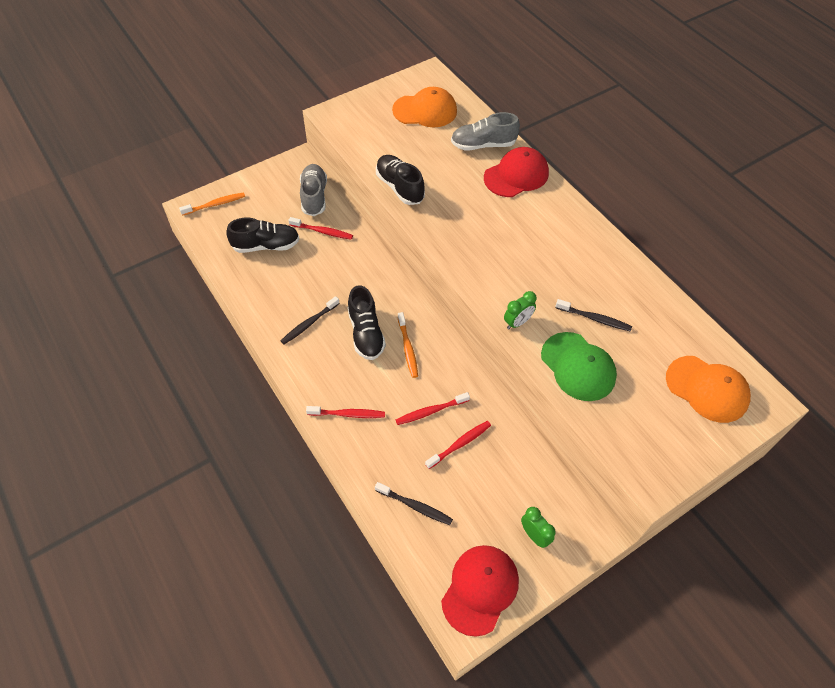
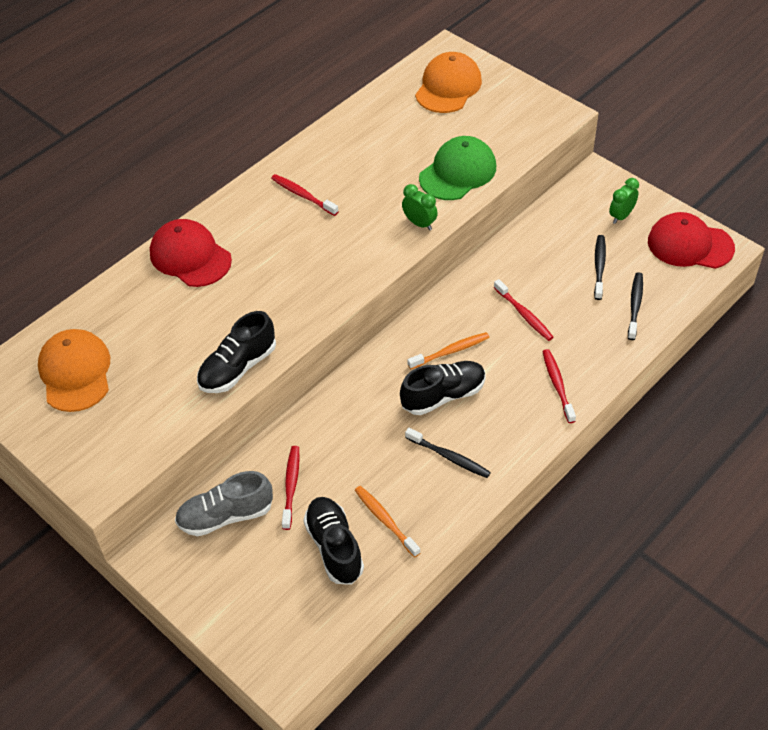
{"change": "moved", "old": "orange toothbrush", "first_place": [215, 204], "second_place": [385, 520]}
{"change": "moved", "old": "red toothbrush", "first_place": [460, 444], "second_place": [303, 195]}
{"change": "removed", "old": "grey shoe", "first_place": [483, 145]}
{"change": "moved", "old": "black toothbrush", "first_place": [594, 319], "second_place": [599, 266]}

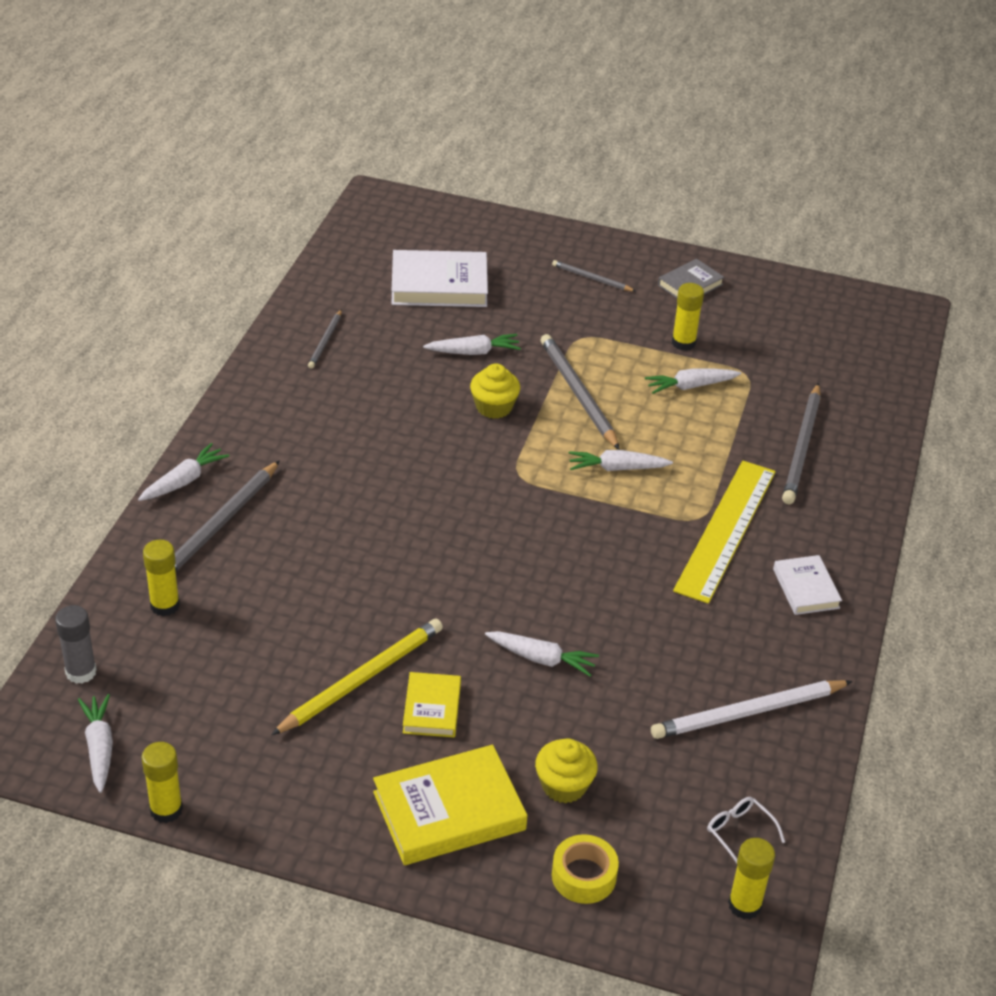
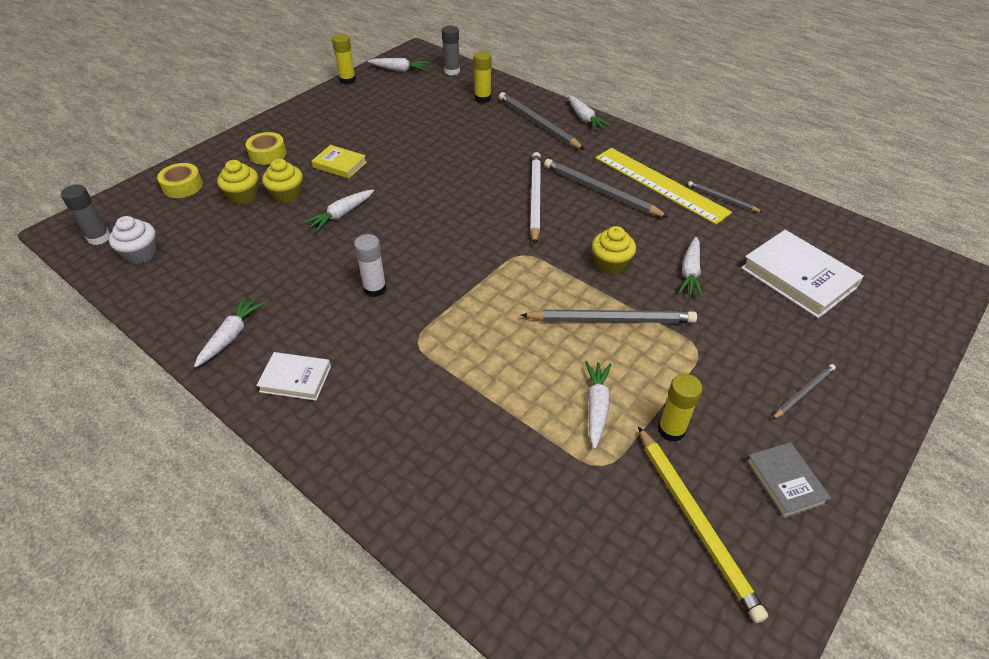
{"change": "moved", "old": "yellow pencil", "first_place": [361, 679], "second_place": [695, 521]}
{"change": "replaced", "old": "yellow book", "new": "yellow tape", "first_place": [449, 811], "second_place": [268, 154]}
{"change": "turned", "old": "white book", "first_place": [439, 285], "second_place": [798, 278], "degrees": -60}
{"change": "moved", "old": "white carrot", "first_place": [617, 468], "second_place": [231, 336]}
{"change": "moved", "old": "white pencil", "first_place": [748, 713], "second_place": [535, 198]}
{"change": "moved", "old": "yellow ruler", "first_place": [726, 530], "second_place": [660, 184]}
{"change": "replaced", "old": "white glasses", "new": "white cupcake", "first_place": [740, 833], "second_place": [141, 254]}
{"change": "recoloured", "old": "yellow glue stick", "new": "grey glue stick", "first_place": [744, 905], "second_place": [99, 238]}
{"change": "moved", "old": "grey pencil", "first_place": [802, 447], "second_place": [600, 191]}
{"change": "added", "new": "yellow cupcake", "second_place": [287, 195]}
{"change": "added", "new": "white glue stick", "second_place": [375, 289]}

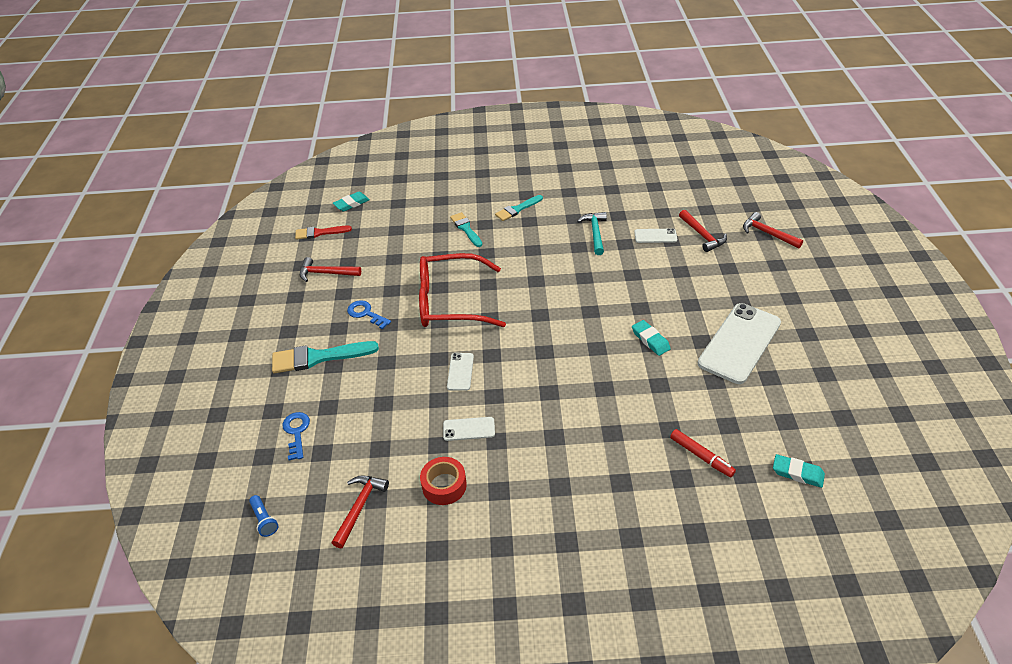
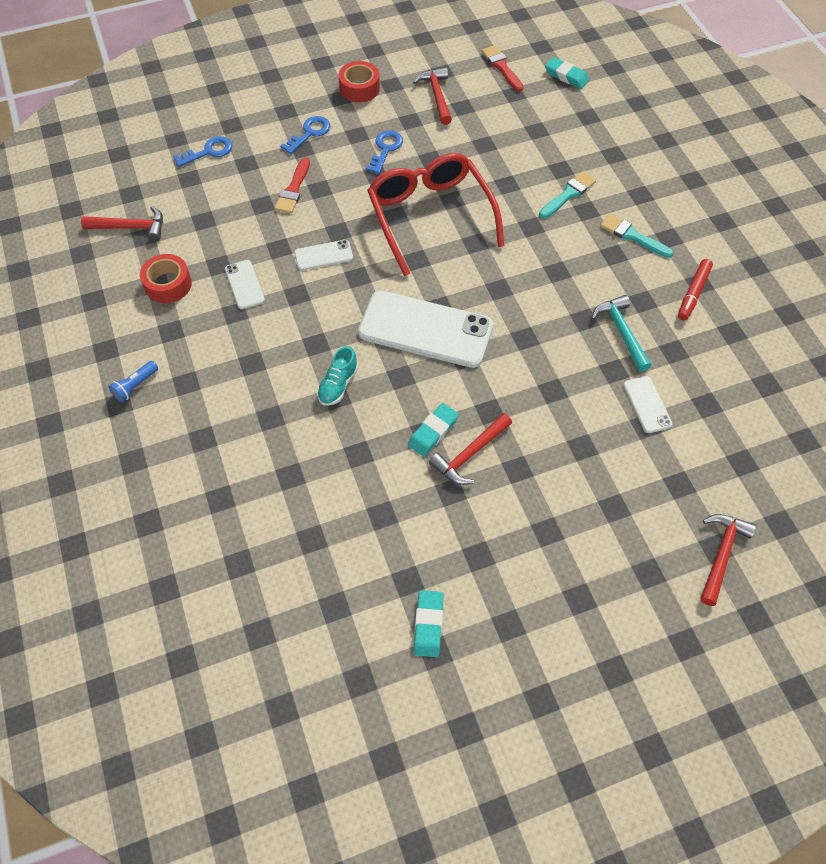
{"change": "moved", "old": "blue flashlight", "first_place": [264, 520], "second_place": [135, 386]}
{"change": "replaced", "old": "turquoise brush", "new": "blue key", "first_place": [318, 357], "second_place": [309, 133]}
{"change": "turned", "old": "turquoise hammer", "first_place": [595, 233], "second_place": [621, 332], "degrees": -90}
{"change": "moved", "old": "red marker", "first_place": [701, 456], "second_place": [693, 293]}
{"change": "moved", "old": "red hammer", "first_place": [702, 235], "second_place": [470, 454]}
{"change": "moved", "old": "white phone", "first_place": [739, 343], "second_place": [425, 329]}
{"change": "moved", "old": "turquoise eraser", "first_place": [797, 473], "second_place": [428, 625]}
{"change": "added", "new": "red brush", "second_place": [293, 189]}
{"change": "added", "new": "turquoise shoe", "second_place": [338, 385]}
{"change": "added", "new": "red tape", "second_place": [359, 88]}

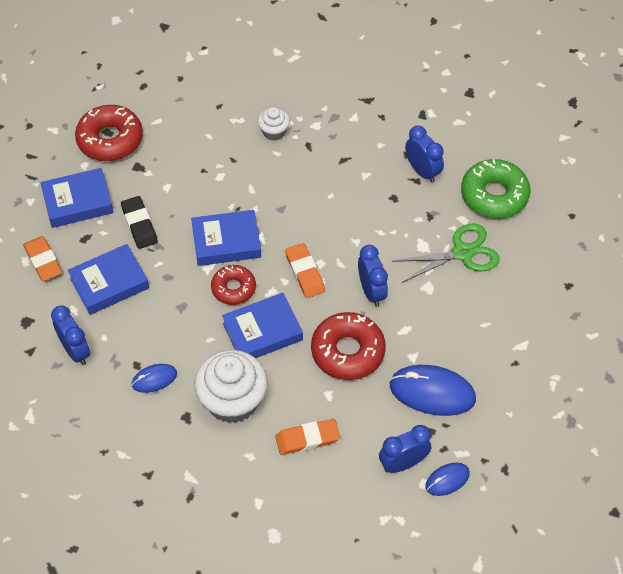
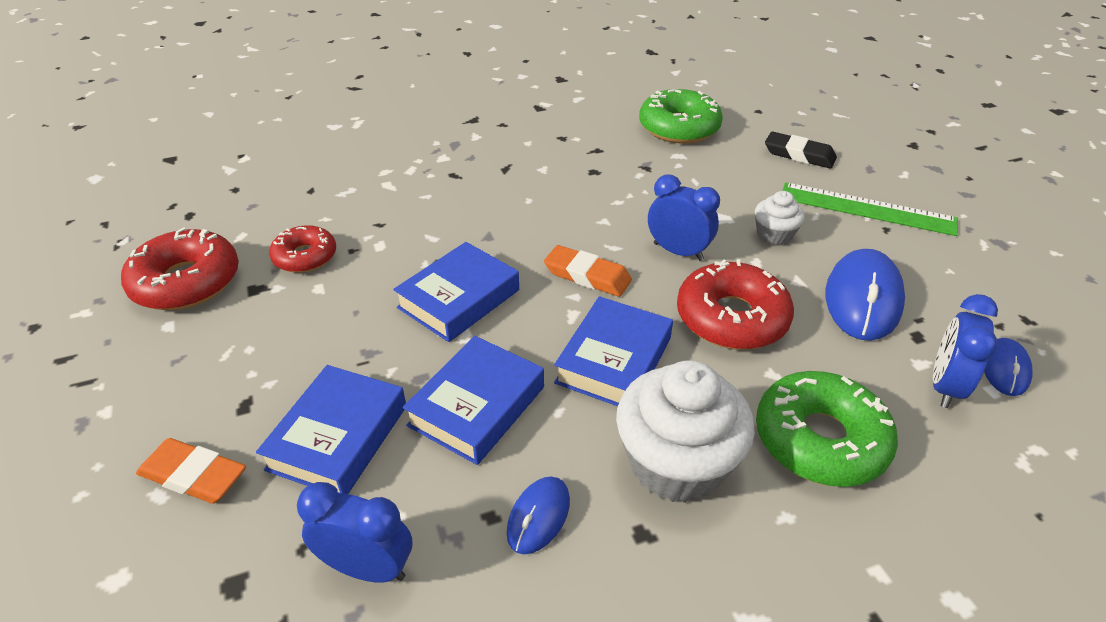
{"change": "moved", "old": "blue book", "first_place": [78, 202], "second_place": [477, 406]}
{"change": "moved", "old": "black eraser", "first_place": [139, 225], "second_place": [799, 155]}
{"change": "moved", "old": "red donut", "first_place": [233, 288], "second_place": [305, 257]}
{"change": "moved", "old": "white cupcake", "first_place": [274, 131], "second_place": [774, 235]}
{"change": "replaced", "old": "orange eraser", "new": "green donut", "first_place": [307, 439], "second_place": [820, 439]}
{"change": "turned", "old": "blue mouse", "first_place": [432, 392], "second_place": [862, 299], "degrees": -45}
{"change": "removed", "old": "green scissors", "first_place": [462, 253]}
{"change": "removed", "old": "blue clock", "first_place": [422, 171]}
{"change": "added", "new": "green ruler", "second_place": [866, 209]}

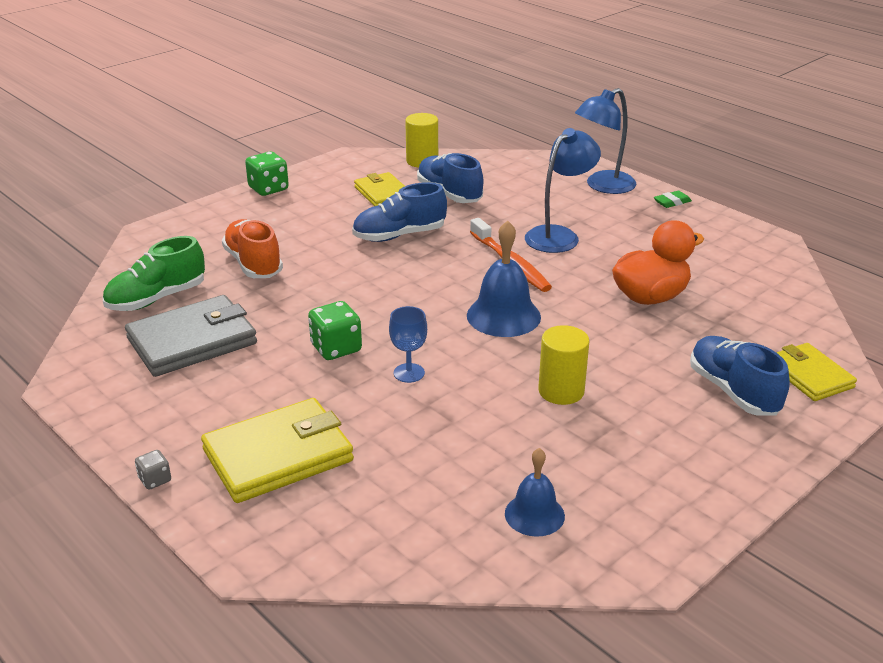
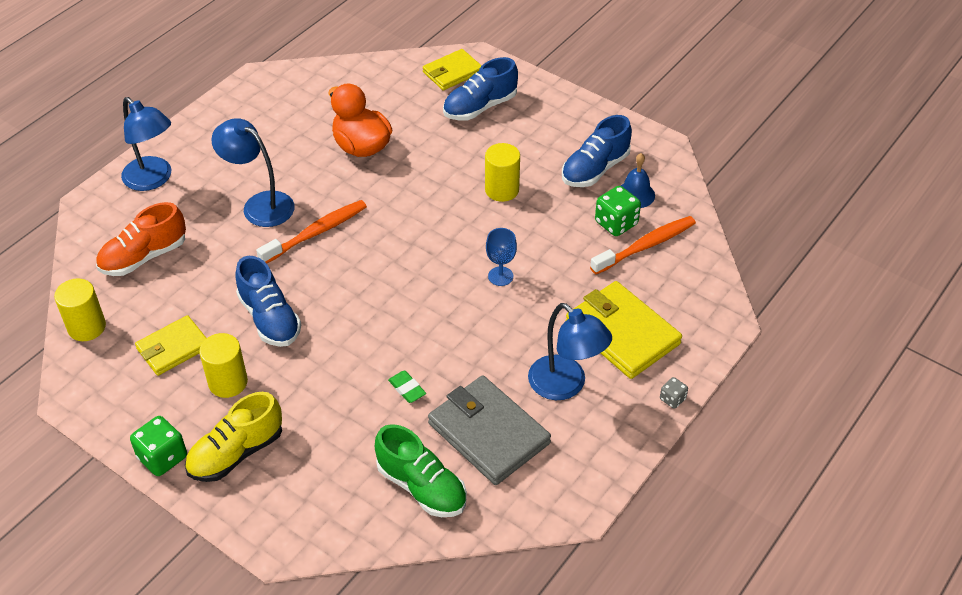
{"change": "moved", "old": "orange shoe", "first_place": [253, 264], "second_place": [144, 257]}
{"change": "moved", "old": "green dice", "first_place": [336, 348], "second_place": [616, 223]}
{"change": "moved", "old": "blue shoe", "first_place": [449, 194], "second_place": [595, 169]}
{"change": "removed", "old": "blue bell", "first_place": [503, 316]}
{"change": "moved", "old": "green eraser", "first_place": [672, 202], "second_place": [407, 389]}
{"change": "added", "new": "yellow shoe", "second_place": [236, 453]}
{"change": "added", "new": "yellow cylinder", "second_place": [228, 382]}
{"change": "added", "new": "blue lamp", "second_place": [565, 386]}
{"change": "added", "new": "orange toothbrush", "second_place": [646, 246]}

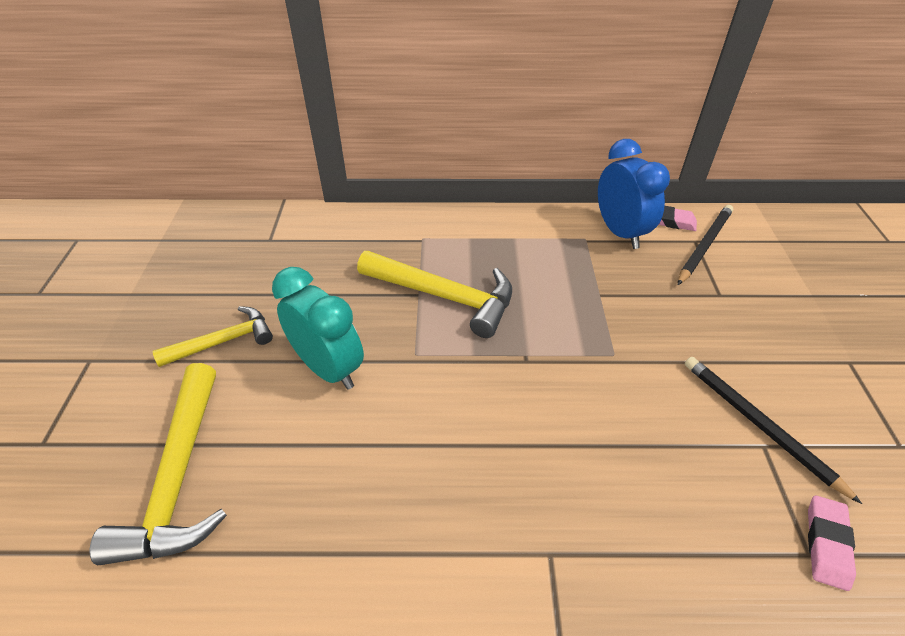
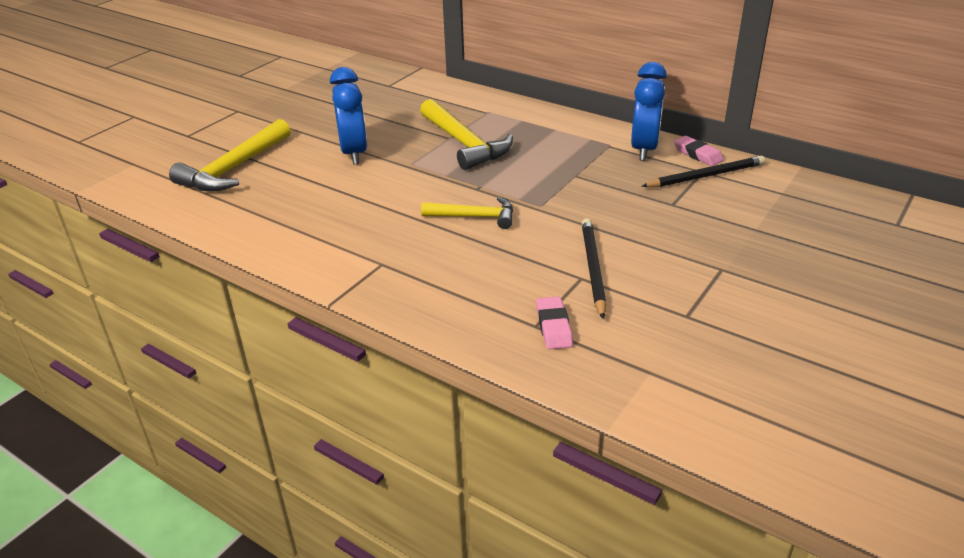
{"change": "moved", "old": "yellow hammer", "first_place": [224, 341], "second_place": [475, 217]}
{"change": "recoloured", "old": "turquoise clock", "new": "blue clock", "first_place": [329, 368], "second_place": [354, 153]}
{"change": "turned", "old": "pink eraser", "first_place": [827, 544], "second_place": [553, 327], "degrees": -60}

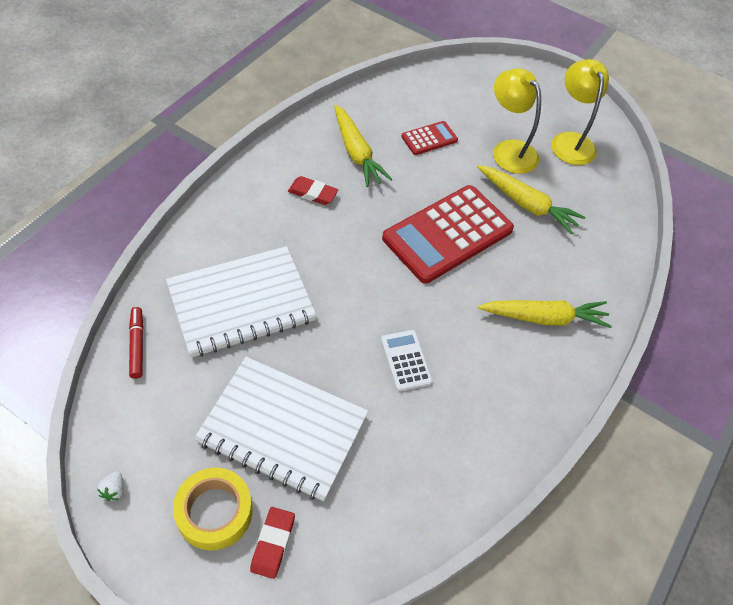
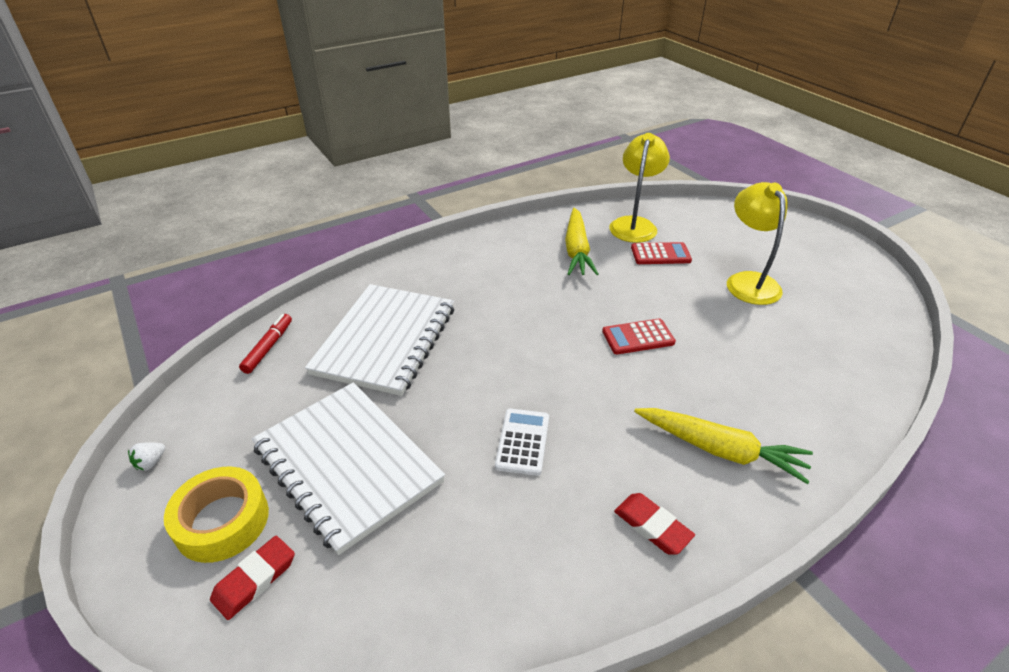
{"change": "turned", "old": "white notebook", "first_place": [241, 303], "second_place": [385, 340], "degrees": -75}
{"change": "moved", "old": "red eraser", "first_place": [312, 193], "second_place": [652, 526]}
{"change": "resized", "old": "red calculator", "first_place": [447, 234], "second_place": [638, 337], "factor": 0.46}
{"change": "removed", "old": "yellow carrot", "first_place": [527, 204]}
{"change": "moved", "old": "yellow lamp", "first_place": [570, 141], "second_place": [634, 224]}

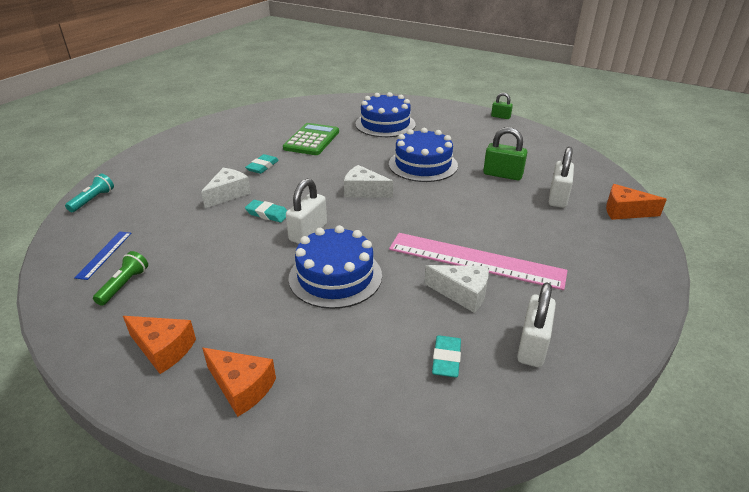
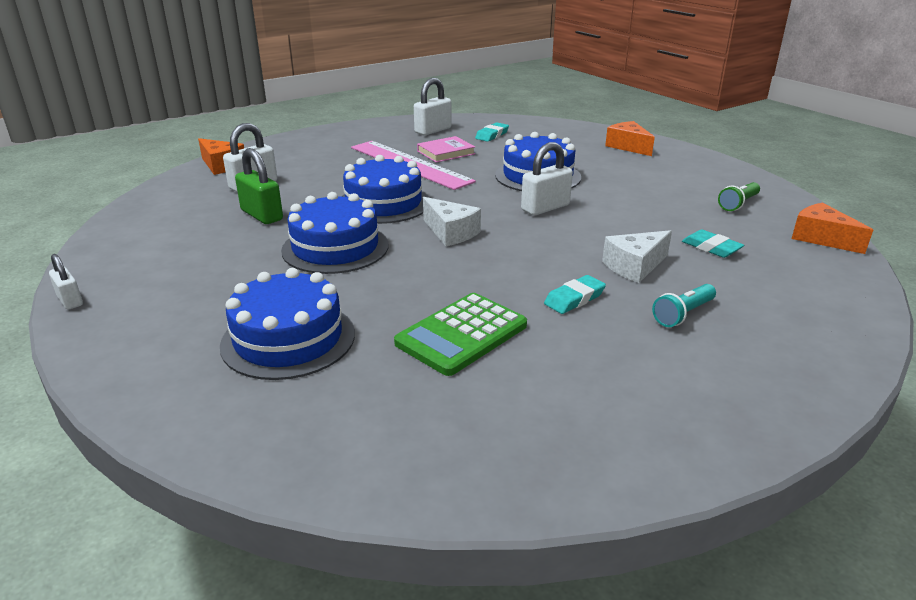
{"change": "moved", "old": "turquoise flashlight", "first_place": [93, 200], "second_place": [683, 314]}
{"change": "removed", "old": "blue ruler", "first_place": [104, 254]}
{"change": "moved", "old": "orange cheese", "first_place": [163, 349], "second_place": [821, 238]}
{"change": "moved", "old": "turquoise eraser", "first_place": [267, 214], "second_place": [711, 248]}
{"change": "replaced", "old": "white cheese", "new": "pink book", "first_place": [462, 293], "second_place": [446, 152]}
{"change": "recoloured", "old": "green padlock", "new": "white padlock", "first_place": [500, 117], "second_place": [70, 300]}
{"change": "added", "new": "blue cake", "second_place": [383, 203]}

